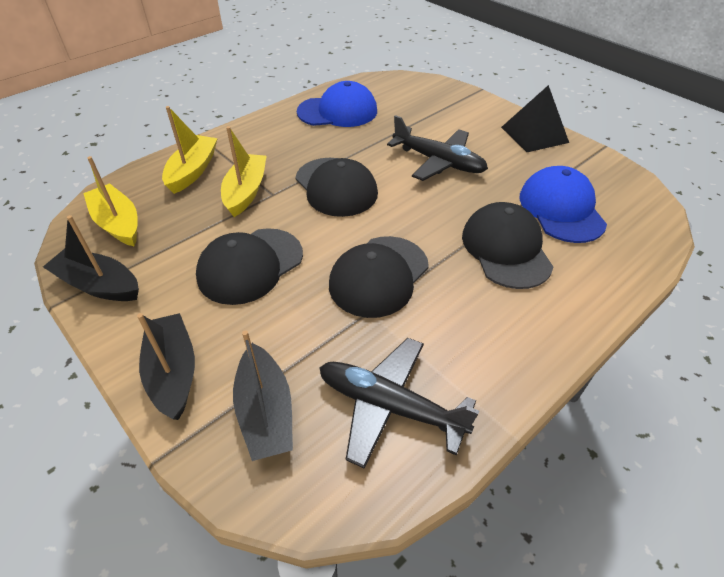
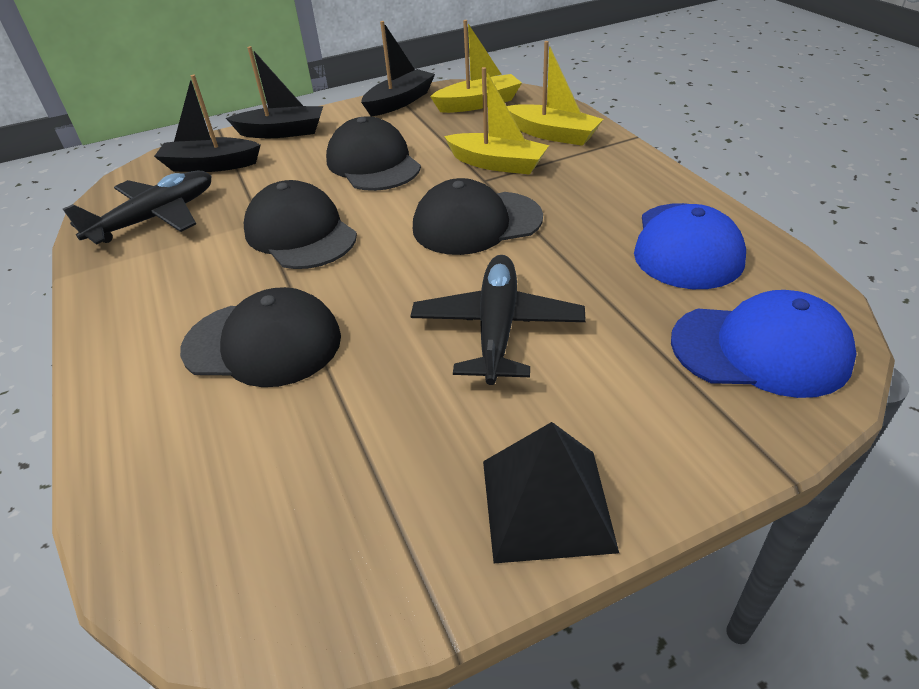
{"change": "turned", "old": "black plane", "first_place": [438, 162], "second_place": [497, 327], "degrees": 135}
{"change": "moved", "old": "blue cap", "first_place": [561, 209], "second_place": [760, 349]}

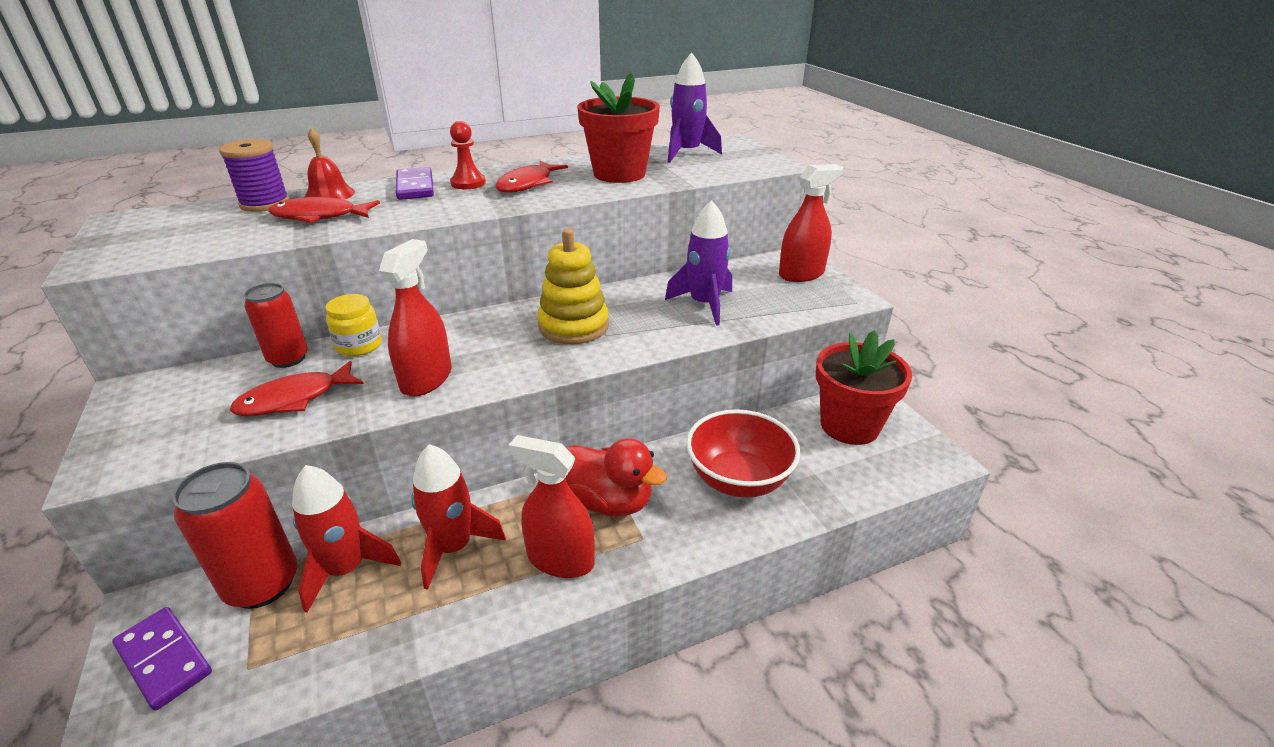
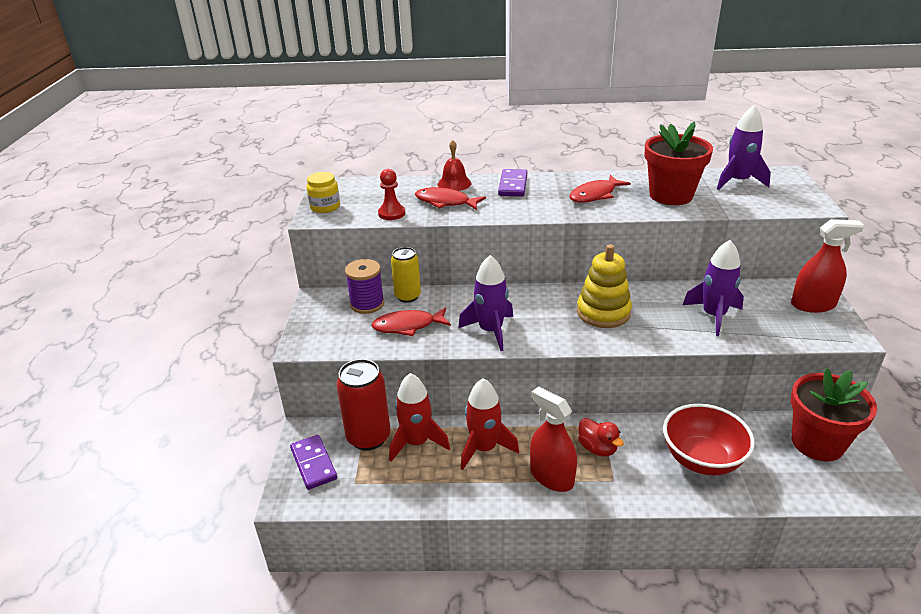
{"change": "moved", "old": "purple spool", "first_place": [265, 203], "second_place": [367, 304]}
{"change": "recoloured", "old": "red can", "new": "yellow can", "first_place": [288, 359], "second_place": [408, 296]}
{"change": "moved", "old": "yellow jar", "first_place": [359, 345], "second_place": [325, 207]}
{"change": "replaced", "old": "red spray bottle", "new": "purple rocket", "first_place": [426, 379], "second_place": [490, 331]}
{"change": "moved", "old": "red pawn", "first_place": [468, 183], "second_place": [391, 213]}
{"change": "resized", "old": "red duck", "first_place": [609, 502], "second_place": [597, 448], "factor": 0.64}

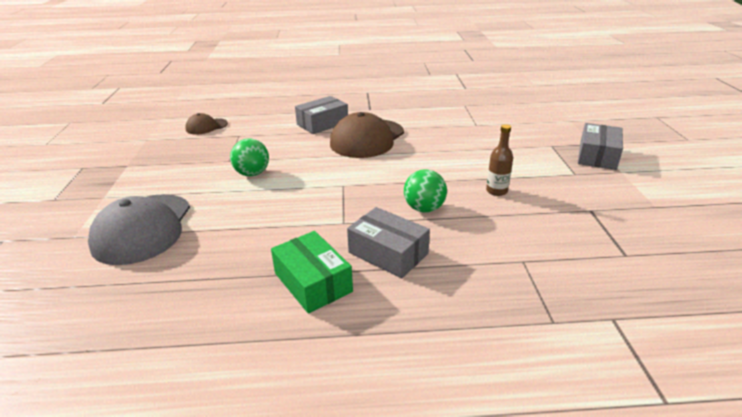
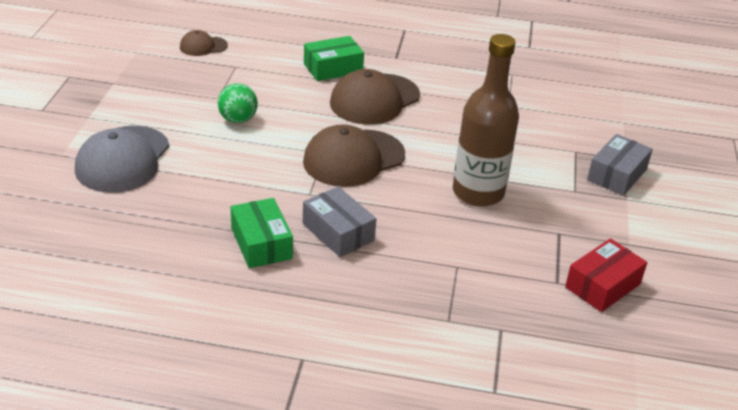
{"change": "recoloured", "old": "grey box", "new": "green box", "first_place": [322, 123], "second_place": [333, 68]}
{"change": "removed", "old": "green ball", "first_place": [424, 208]}
{"change": "resized", "old": "brown bottle", "first_place": [496, 191], "second_place": [478, 192], "factor": 2.33}
{"change": "added", "new": "brown cap", "second_place": [353, 158]}
{"change": "added", "new": "red box", "second_place": [602, 285]}

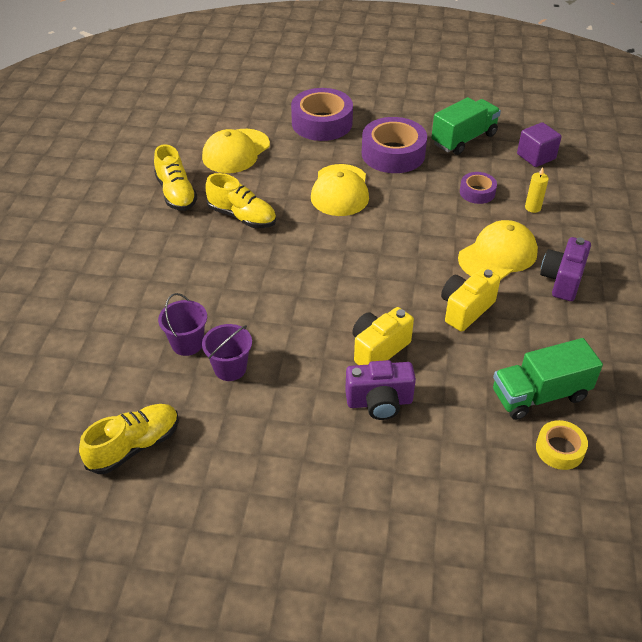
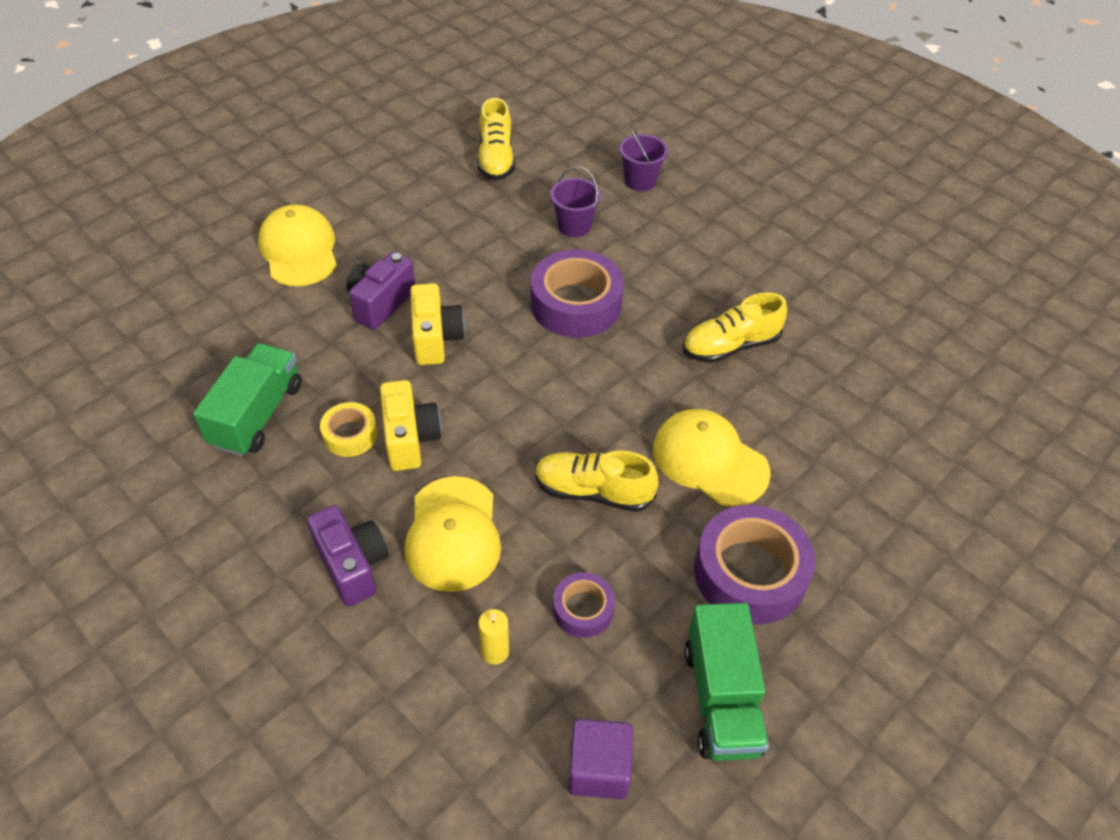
{"change": "moved", "old": "yellow shoe", "first_place": [176, 193], "second_place": [593, 491]}
{"change": "moved", "old": "yellow cap", "first_place": [236, 151], "second_place": [299, 250]}
{"change": "moved", "old": "purple bucket", "first_place": [230, 368], "second_place": [640, 181]}
{"change": "moved", "old": "purple tape", "first_place": [322, 123], "second_place": [576, 304]}
{"change": "moved", "old": "yellow tape", "first_place": [559, 449], "second_place": [350, 435]}

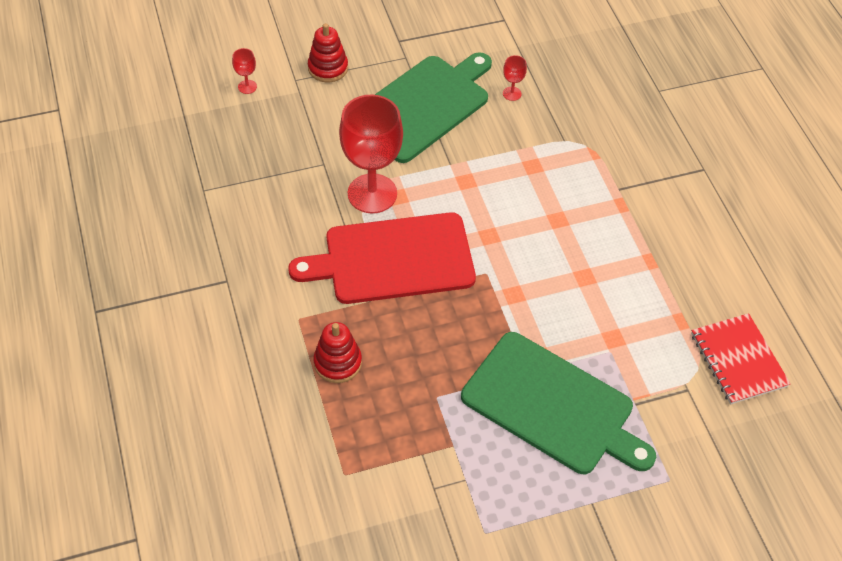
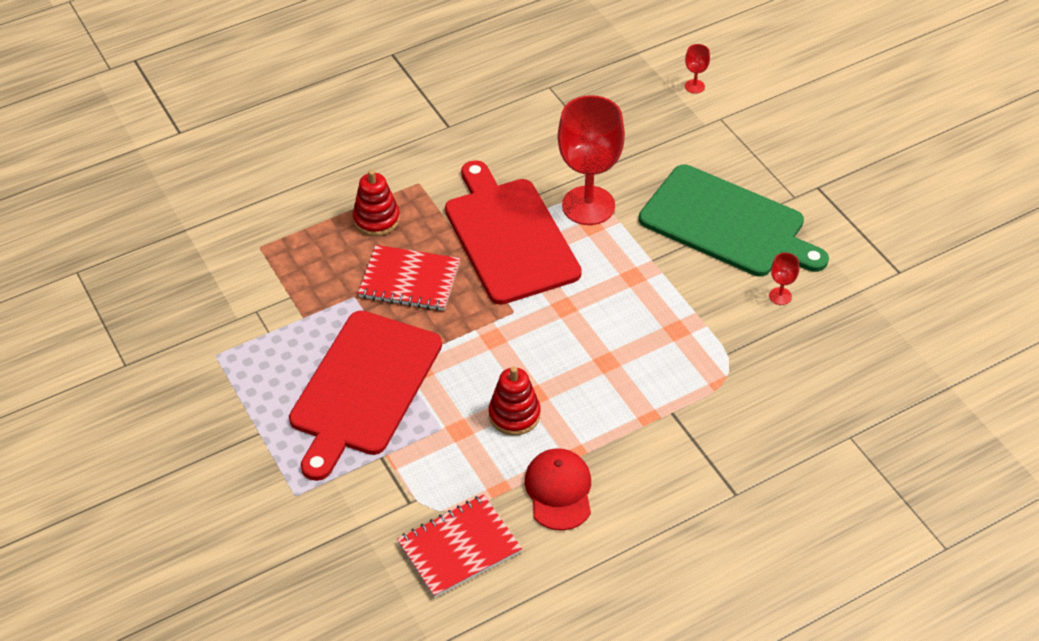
{"change": "moved", "old": "red stacking toy", "first_place": [328, 68], "second_place": [514, 415]}
{"change": "recoloured", "old": "green cutting board", "new": "red cutting board", "first_place": [553, 406], "second_place": [363, 388]}
{"change": "added", "new": "red notebook", "second_place": [409, 280]}
{"change": "added", "new": "red cap", "second_place": [559, 491]}

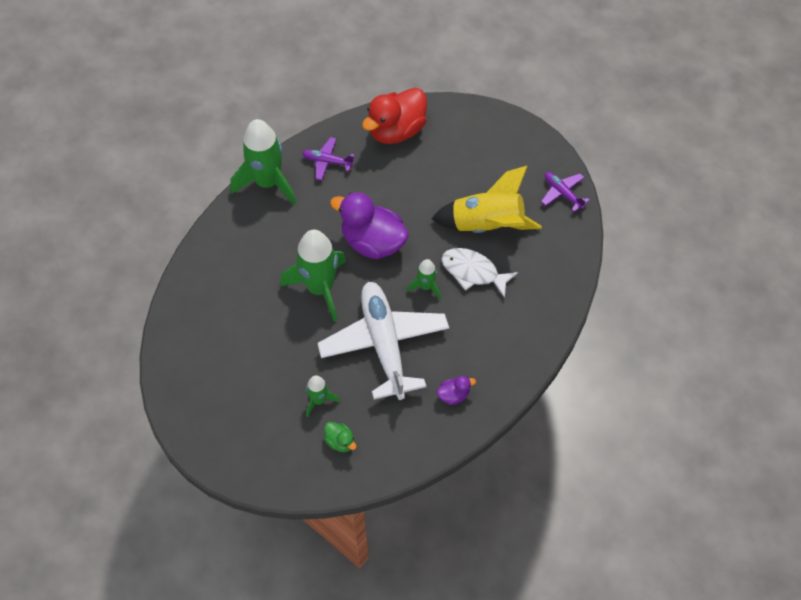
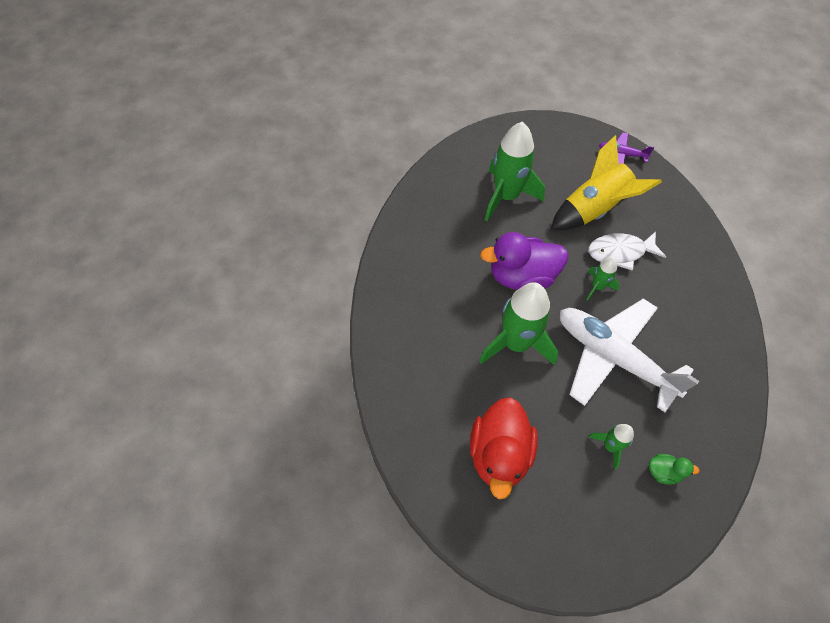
{"change": "moved", "old": "green rocket", "first_place": [268, 183], "second_place": [506, 196]}
{"change": "removed", "old": "purple plane", "first_place": [327, 162]}
{"change": "moved", "old": "red duck", "first_place": [396, 131], "second_place": [499, 454]}
{"change": "removed", "old": "purple duck", "first_place": [453, 395]}

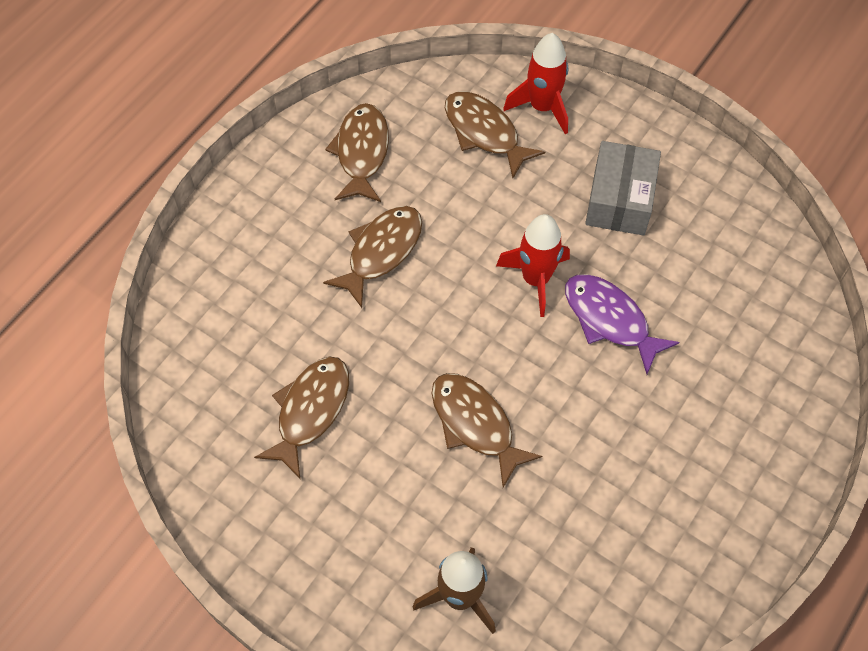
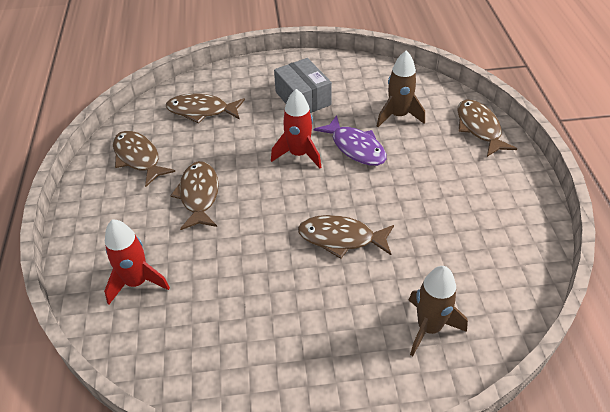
{"change": "moved", "old": "brown fish", "first_place": [310, 411], "second_place": [479, 128]}
{"change": "moved", "old": "red rocket", "first_place": [542, 107], "second_place": [137, 282]}
{"change": "turned", "old": "purple fish", "first_place": [610, 320], "second_place": [355, 147], "degrees": -135}
{"change": "added", "new": "brown rocket", "second_place": [398, 116]}

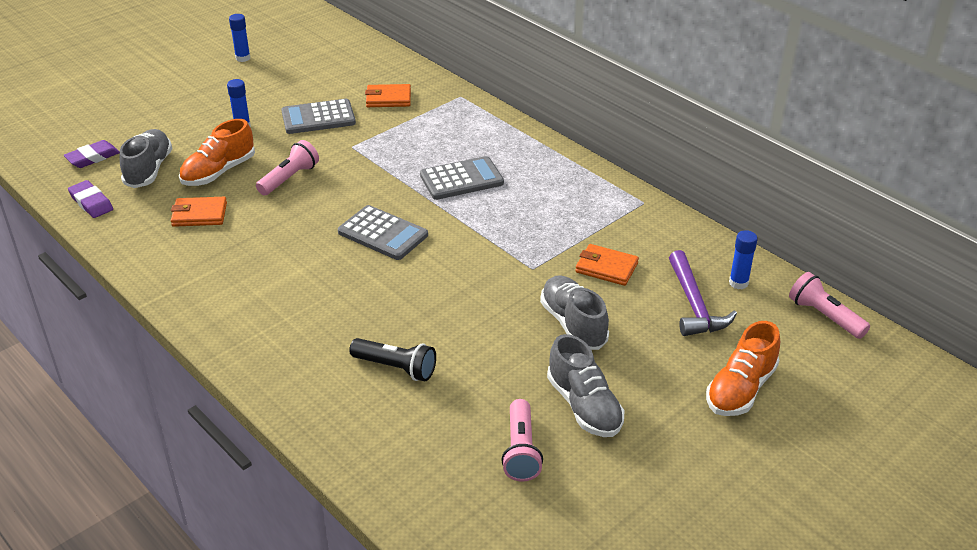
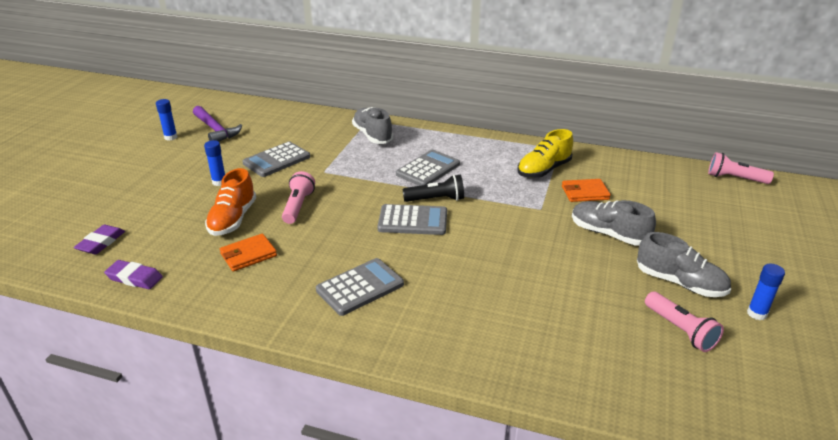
{"change": "moved", "old": "grey shoe", "first_place": [149, 170], "second_place": [372, 135]}
{"change": "moved", "old": "black flashlight", "first_place": [396, 368], "second_place": [436, 199]}
{"change": "removed", "old": "orange wallet", "first_place": [388, 98]}
{"change": "moved", "old": "purple hammer", "first_place": [694, 304], "second_place": [215, 130]}
{"change": "removed", "old": "orange shoe", "first_place": [740, 389]}
{"change": "moved", "old": "blue glue stick", "first_place": [738, 283], "second_place": [756, 313]}
{"change": "added", "new": "grey calculator", "second_place": [360, 287]}
{"change": "added", "new": "yellow shoe", "second_place": [543, 170]}

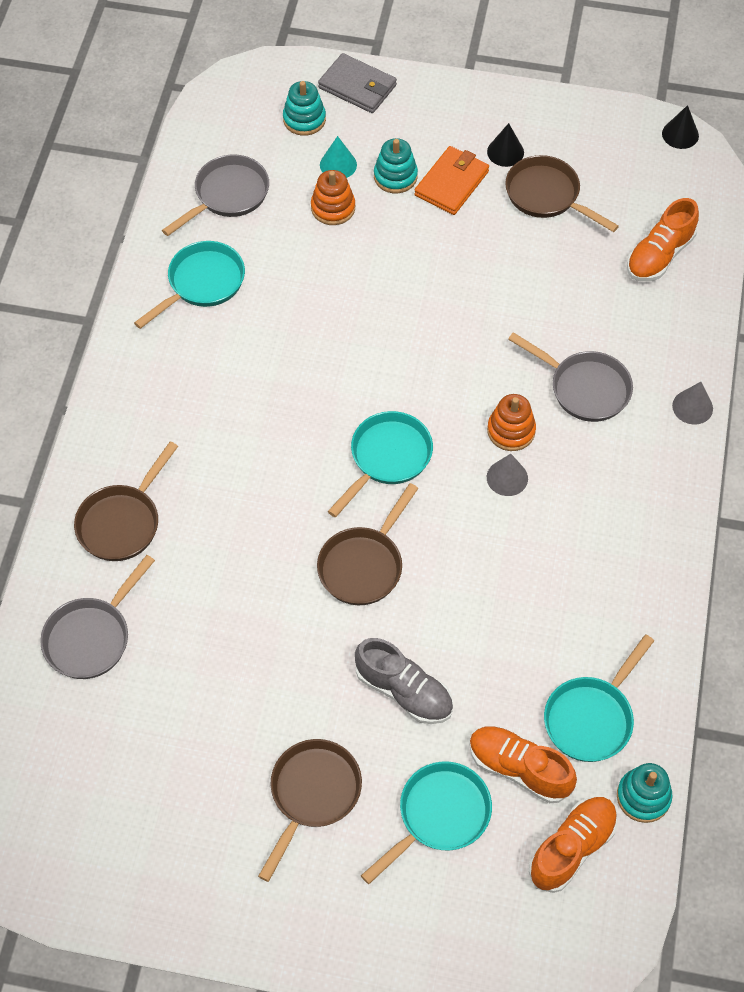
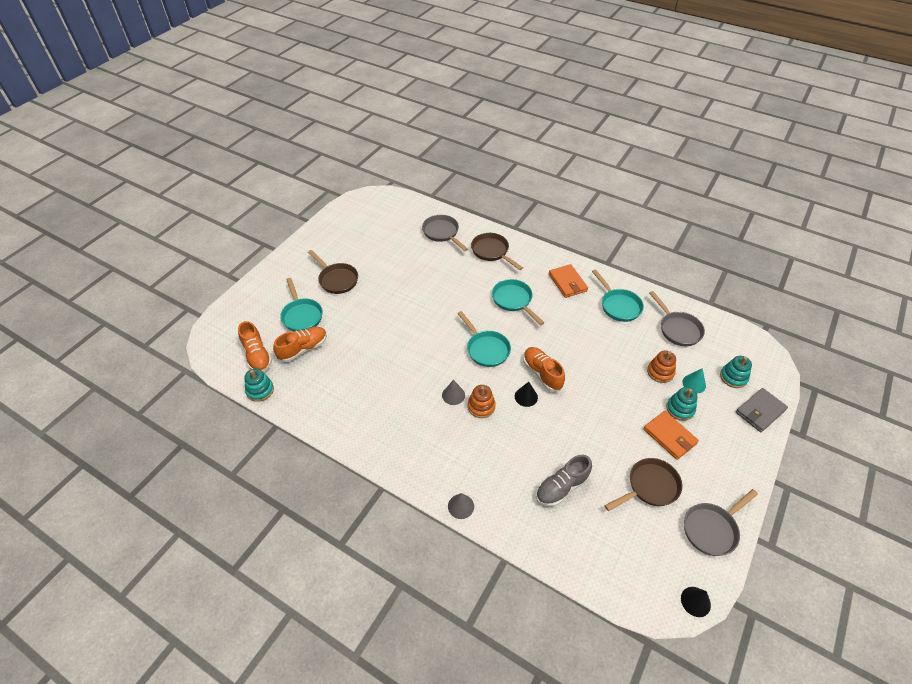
{"change": "removed", "old": "brown pan", "first_place": [364, 565]}
{"change": "moved", "old": "grey shoe", "first_place": [404, 691], "second_place": [561, 487]}
{"change": "moved", "old": "black cone", "first_place": [505, 152], "second_place": [526, 397]}
{"change": "moved", "old": "grey pan", "first_place": [584, 388], "second_place": [712, 529]}
{"change": "moved", "old": "turquoise pan", "first_place": [591, 717], "second_place": [513, 300]}
{"change": "moved", "old": "orange shoe", "first_place": [659, 255], "second_place": [542, 373]}
{"change": "added", "new": "orange wallet", "second_place": [567, 283]}

